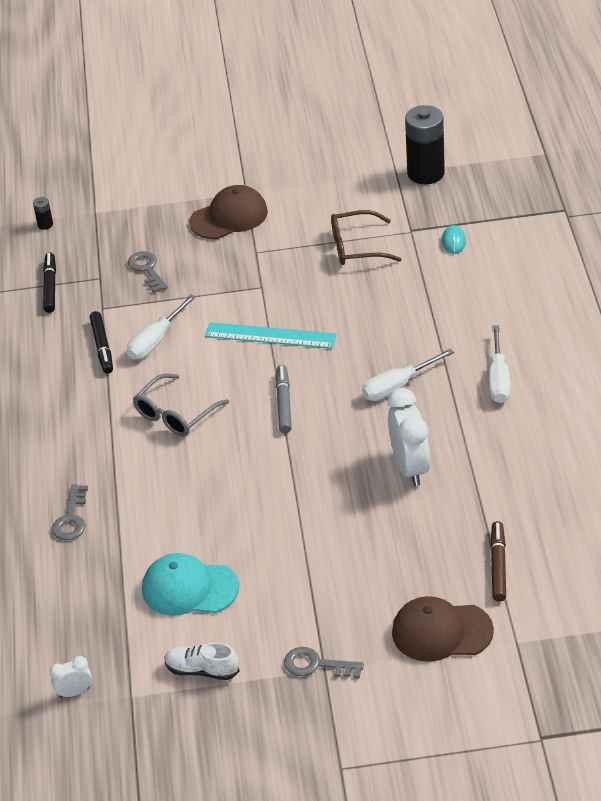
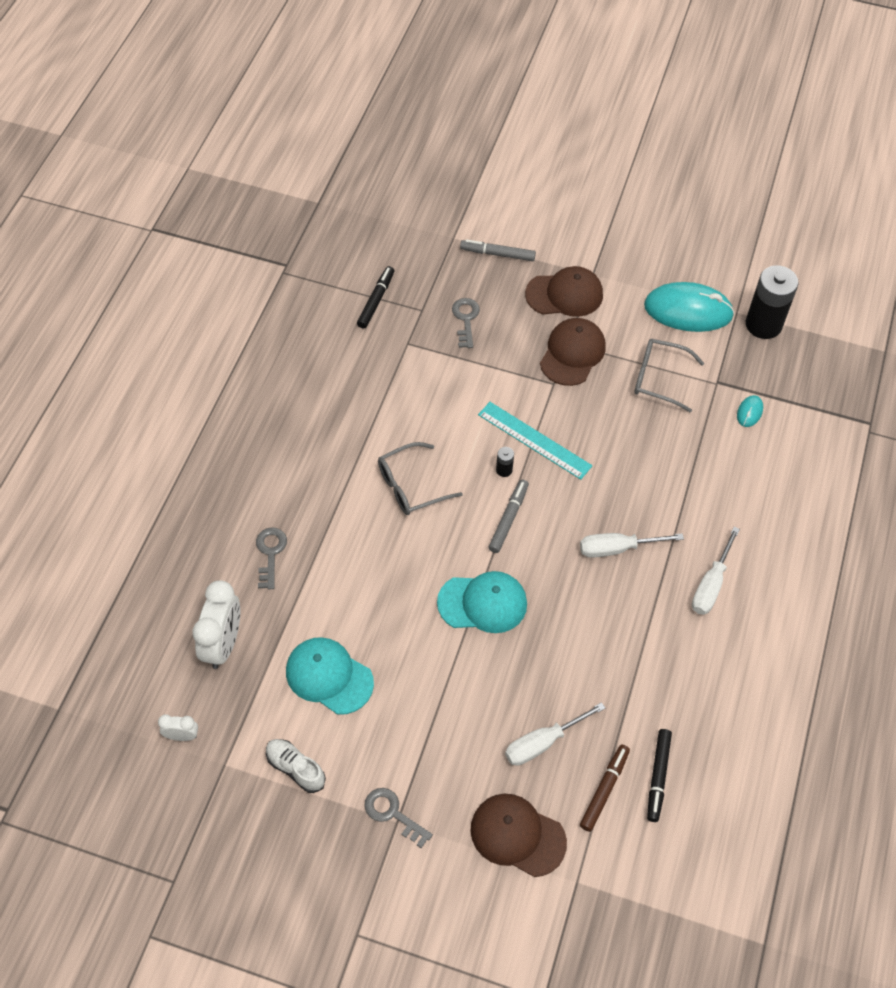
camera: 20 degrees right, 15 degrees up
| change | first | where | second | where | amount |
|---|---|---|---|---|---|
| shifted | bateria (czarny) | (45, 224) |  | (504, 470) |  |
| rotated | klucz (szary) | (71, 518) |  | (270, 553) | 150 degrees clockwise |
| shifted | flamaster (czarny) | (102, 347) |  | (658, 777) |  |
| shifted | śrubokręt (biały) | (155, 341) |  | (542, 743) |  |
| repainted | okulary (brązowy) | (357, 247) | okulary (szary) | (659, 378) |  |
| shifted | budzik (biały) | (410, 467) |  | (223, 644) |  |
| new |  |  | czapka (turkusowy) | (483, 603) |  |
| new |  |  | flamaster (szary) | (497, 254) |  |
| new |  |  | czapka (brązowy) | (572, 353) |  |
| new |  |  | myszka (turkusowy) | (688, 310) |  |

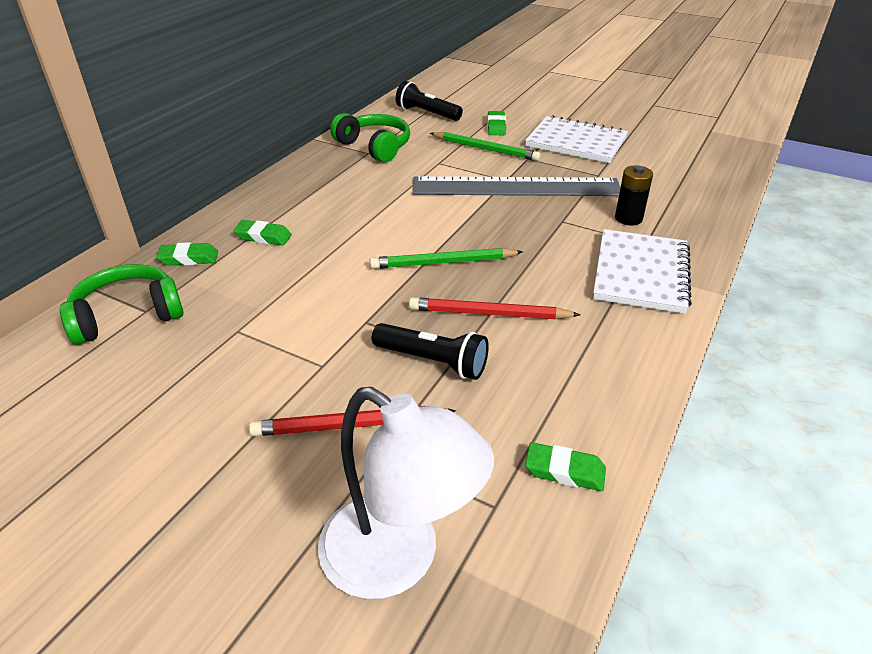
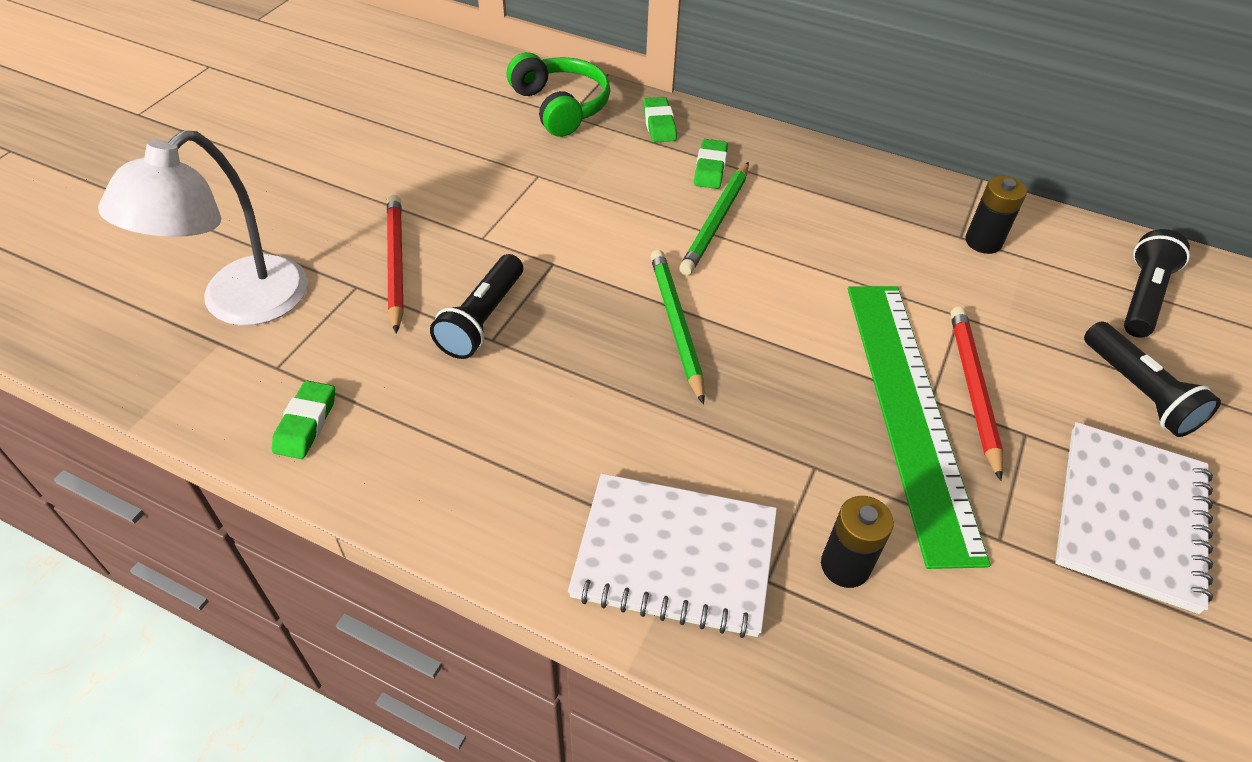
camera: 85 degrees right, 10 degrees up
| change | first | where | second | where | amount |
|---|---|---|---|---|---|
| swapped | słuchawki (zielony) | (374, 147) | bateria (czarny) | (983, 242) |  |
| shifted | ołówek (czerwony) | (489, 314) |  | (973, 389) |  |
| repainted | linijka (szary) | (516, 187) | linijka (zielony) | (910, 411) |  |
| shifted | ołówek (zielony) | (485, 149) |  | (716, 221) |  |
| swapped | gumka do mazania (zielony) | (496, 127) | latarka (czarny) | (1138, 392) |  |

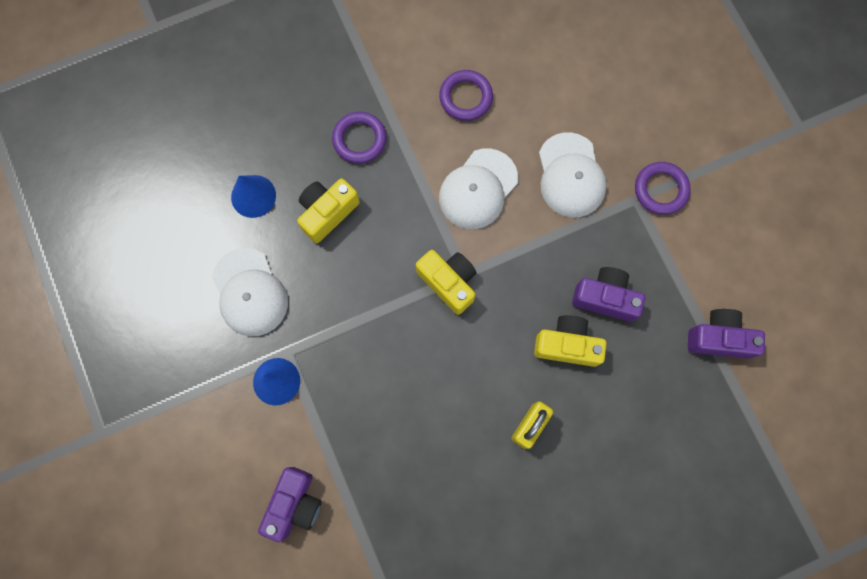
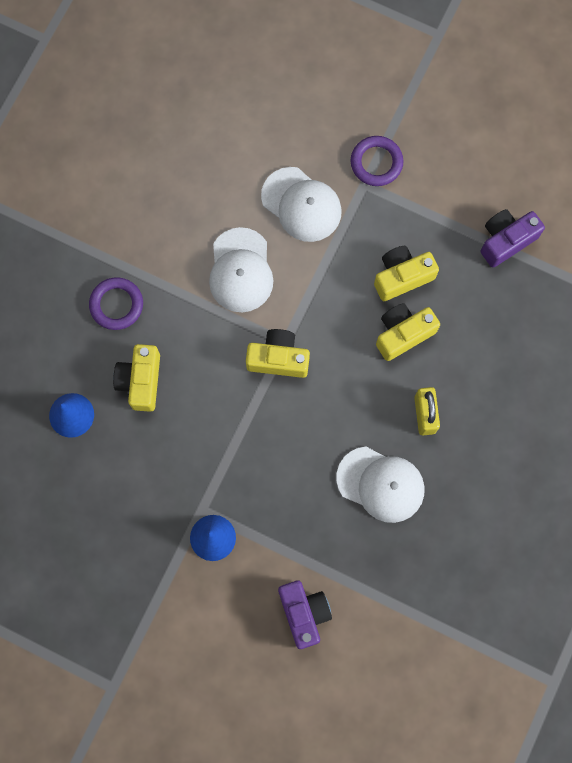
camera: 40 degrees left, 0 degrees up
| change | first | where | second | where | amount |
|---|---|---|---|---|---|
| shifted | czapka (biały) | (250, 292) |  | (381, 484) |  |
| gone | pierścień (fioletowy) | (465, 97) |  |  |  |
| repainted | aparat fotograficzny (fioletowy) | (605, 298) | aparat fotograficzny (żółty) | (402, 277) |  |

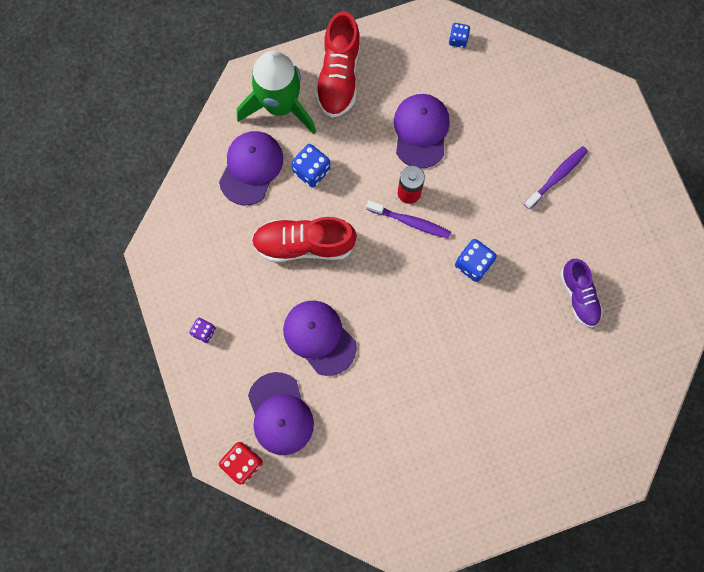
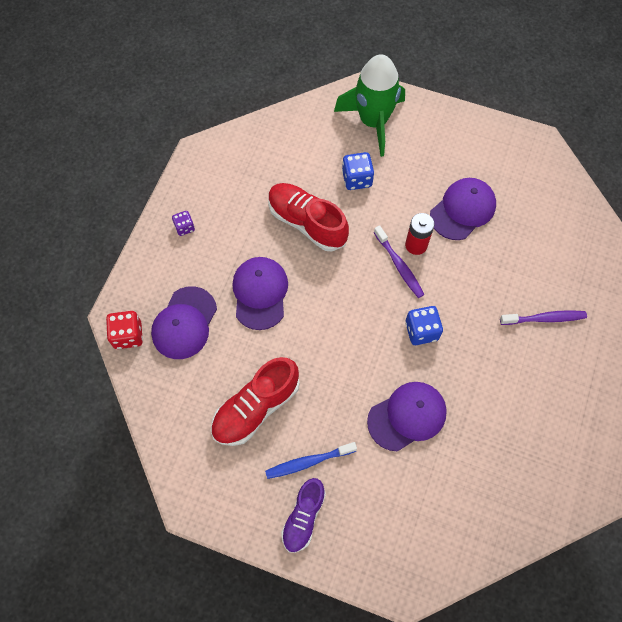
camera: 40 degrees right, 10 degrees down
| change | first | where | second | where | amount |
|---|---|---|---|---|---|
| shifted | czapka (fioletowy) | (251, 168) |  | (407, 416) |  |
| shifted | but (czerwony) | (339, 76) |  | (256, 408) |  |
| gone | kostka do gry (niebieski) | (458, 39) |  |  |  |
| shifted | but (fioletowy) | (578, 296) |  | (303, 517) |  |
| new |  |  | szczoteczka do zębów (niebieski) | (308, 462) |  |

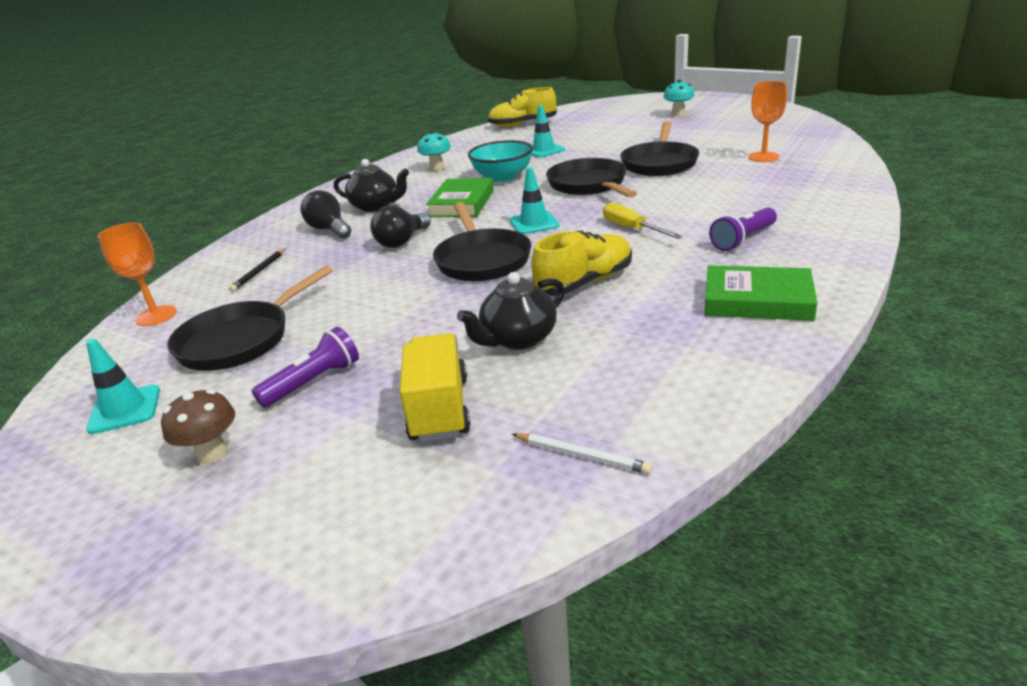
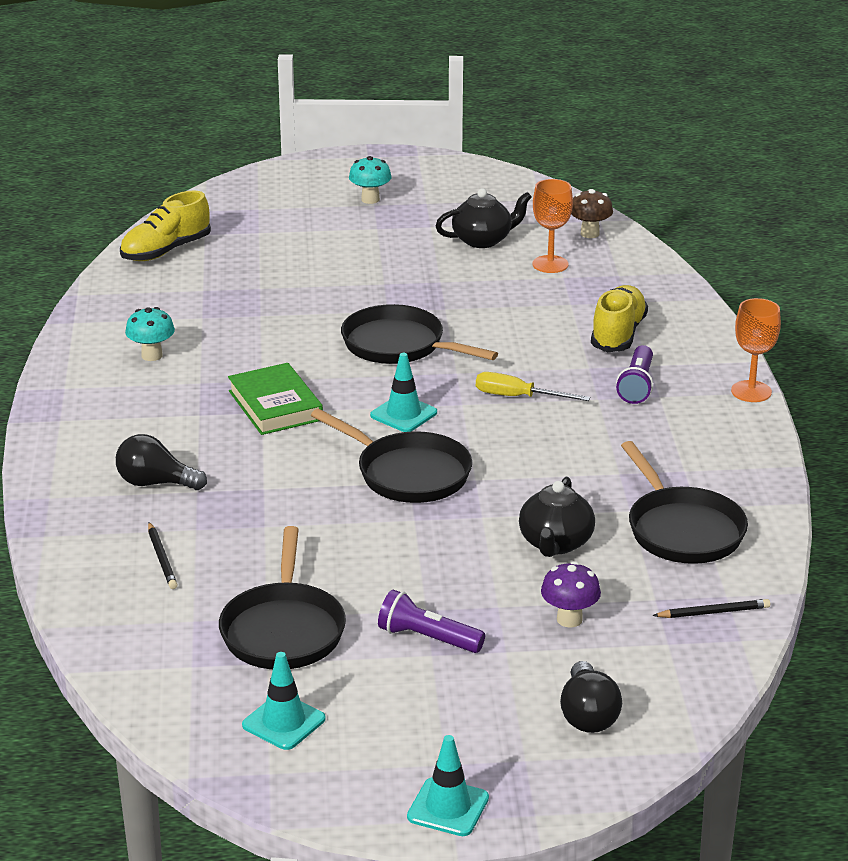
camera: 40 degrees left, 0 degrees up
| change | first | where | second | where | amount |
|---|---|---|---|---|---|
| shifted | kielich (pomarańczowy) | (156, 316) |  | (751, 391) |  |
| shifted | grzyb (brązowy) | (212, 453) |  | (590, 233) |  |
| rotated | latarka (fioletowy) | (314, 382) |  | (427, 638) | 75 degrees counterclockwise |
| shifted | imbryk (czarny) | (375, 206) |  | (483, 240) |  |
| shifted | żarówka (czarny) | (402, 241) |  | (588, 715) |  |
| swapped | ciężarówka (żółty) | (439, 409) | grzyb (fioletowy) | (569, 619) |  |
| gone | miska (turkusowy) | (503, 177) |  |  |  |
| repainted | ołówek (biały) | (582, 456) | ołówek (czarny) | (714, 612) |  |
| shifted | pachołek (turkusowy) | (543, 150) |  | (448, 807) |  |
| shifted | but (żółty) | (584, 282) |  | (618, 334) |  |
| shifted | patelnia (czarny) | (659, 163) |  | (682, 530) |  |
| gone | książka (zielony) | (757, 300) |  |  |  |

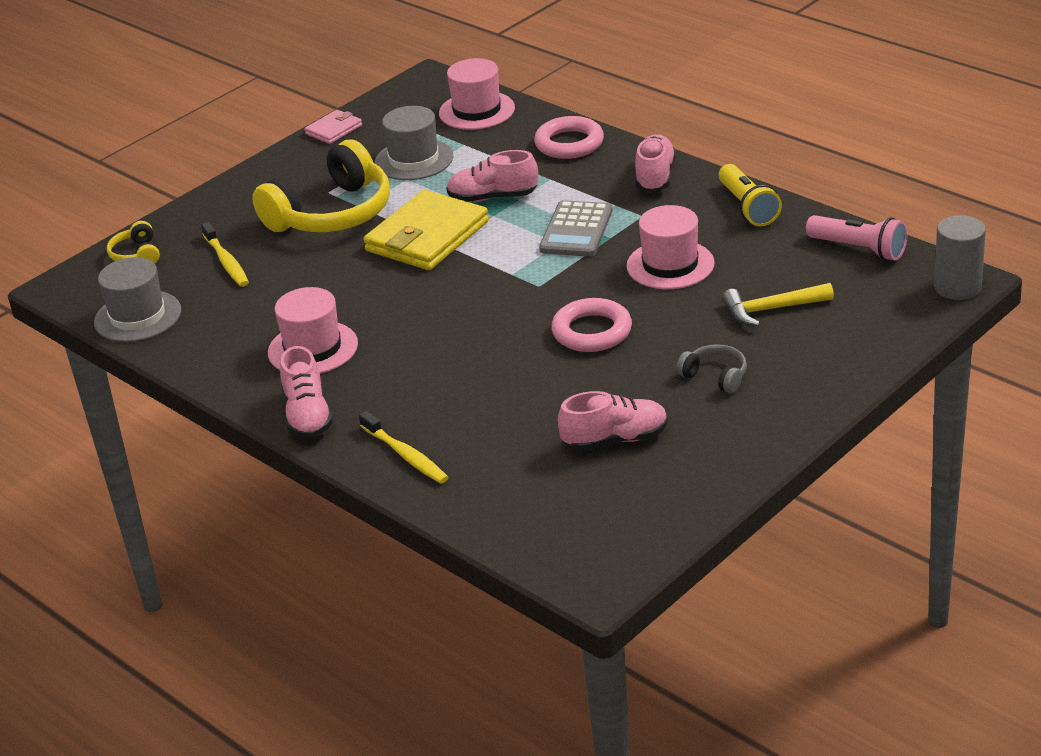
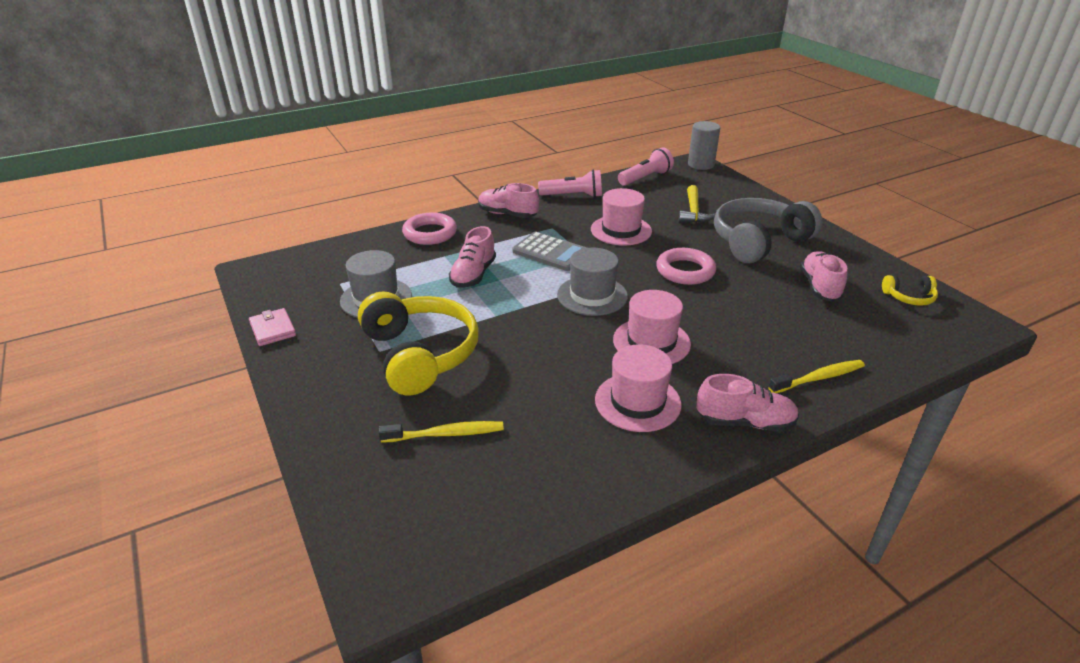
camera: 75 degrees left, 0 degrees up
| change | first | where | second | where | amount |
|---|---|---|---|---|---|
| shifted | kapelusz (szary) | (137, 316) |  | (592, 295) |  |
| shifted | słuchawki (żółty) | (136, 254) |  | (909, 297) |  |
| gone | portfel (żółty) | (427, 236) |  |  |  |
| shifted | kapelusz (różowy) | (477, 111) |  | (651, 342) |  |
| scaled | słuchawki (szary) | (715, 376) |  | (758, 241) | x2.27 |
| repainted | latarka (żółty) | (747, 207) | latarka (różowy) | (573, 196) |  |

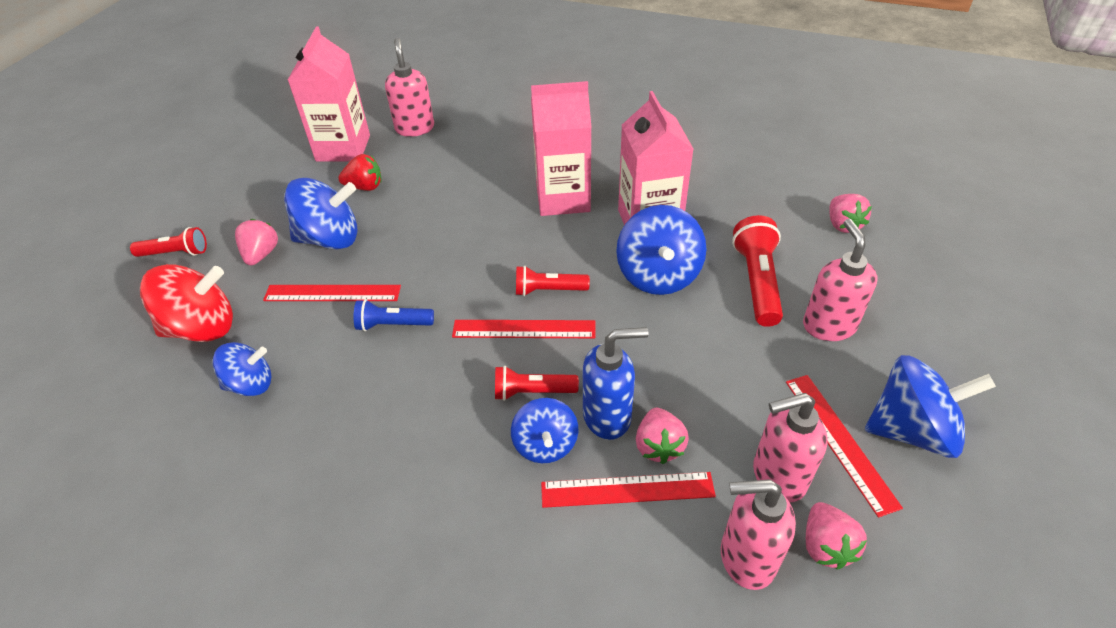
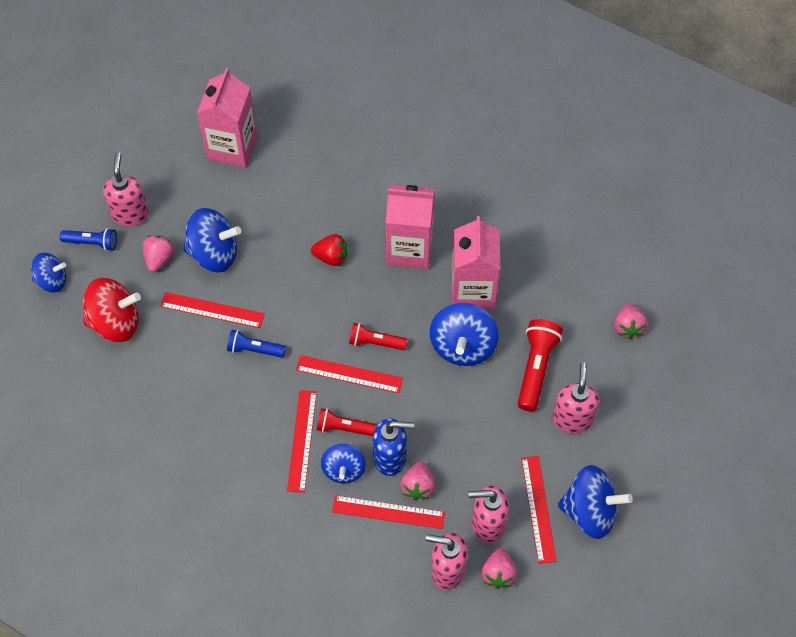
camera: 10 degrees right, 15 degrees up
| change | first | where | second | where | amount |
|---|---|---|---|---|---|
| repainted | latarka (czerwony) | (175, 253) | latarka (niebieski) | (92, 243) |  |
| shifted | bączek (niebieski) | (251, 384) |  | (52, 280) |  |
| shifted | truskawka (czerwony) | (365, 187) |  | (331, 257) |  |
| shifted | dozownik mydła (różowy) | (415, 128) |  | (130, 214) |  |
| new |  |  | linijka (czerwony) | (302, 440) |  |

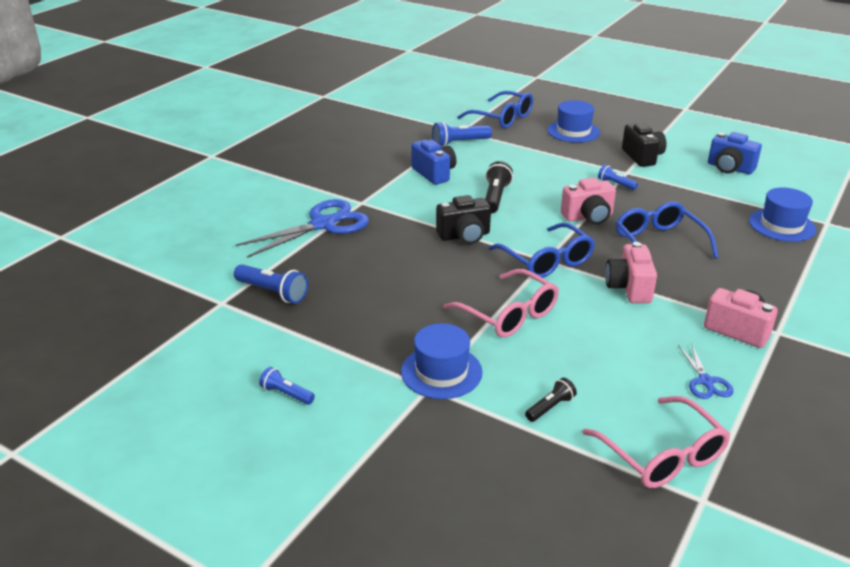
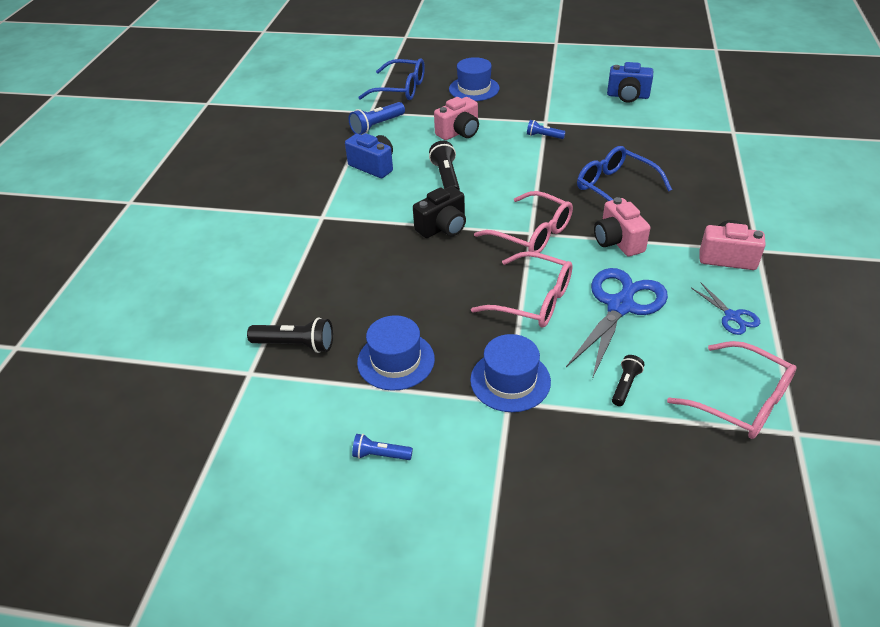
camera: 20 degrees left, 10 degrees up
| change | first | where | second | where | amount |
|---|---|---|---|---|---|
| repainted | latarka (niebieski) | (273, 292) | latarka (czarny) | (296, 344) |  |
| shifted | nożyczki (niebieski) | (323, 224) |  | (620, 306) |  |
| repainted | okulary (niebieski) | (546, 261) | okulary (różowy) | (532, 233) |  |
| shifted | aparat fotograficzny (różowy) | (588, 217) |  | (459, 132) |  |
| gone | aparat fotograficzny (czarny) | (642, 157) |  |  |  |
| shifted | kapelusz (niebieski) | (782, 225) |  | (396, 360) |  |

